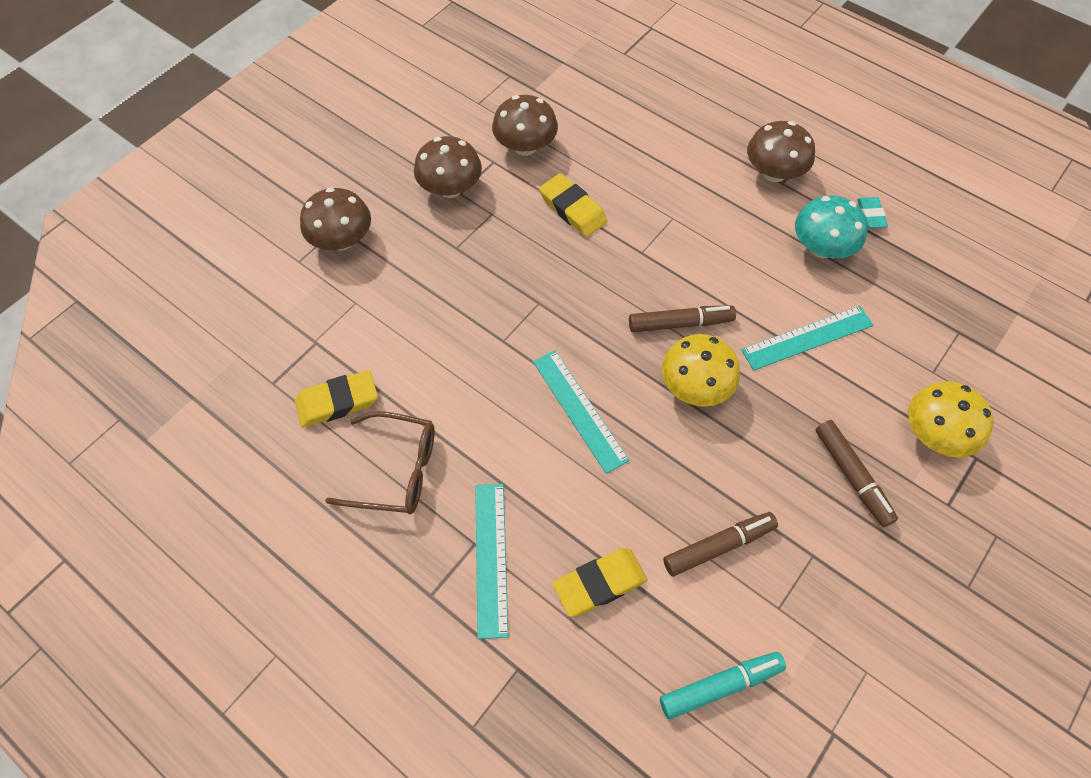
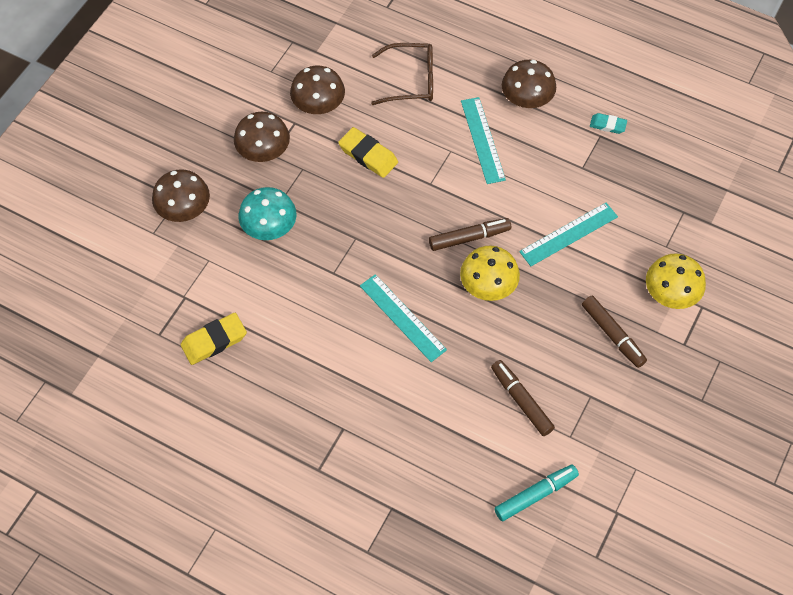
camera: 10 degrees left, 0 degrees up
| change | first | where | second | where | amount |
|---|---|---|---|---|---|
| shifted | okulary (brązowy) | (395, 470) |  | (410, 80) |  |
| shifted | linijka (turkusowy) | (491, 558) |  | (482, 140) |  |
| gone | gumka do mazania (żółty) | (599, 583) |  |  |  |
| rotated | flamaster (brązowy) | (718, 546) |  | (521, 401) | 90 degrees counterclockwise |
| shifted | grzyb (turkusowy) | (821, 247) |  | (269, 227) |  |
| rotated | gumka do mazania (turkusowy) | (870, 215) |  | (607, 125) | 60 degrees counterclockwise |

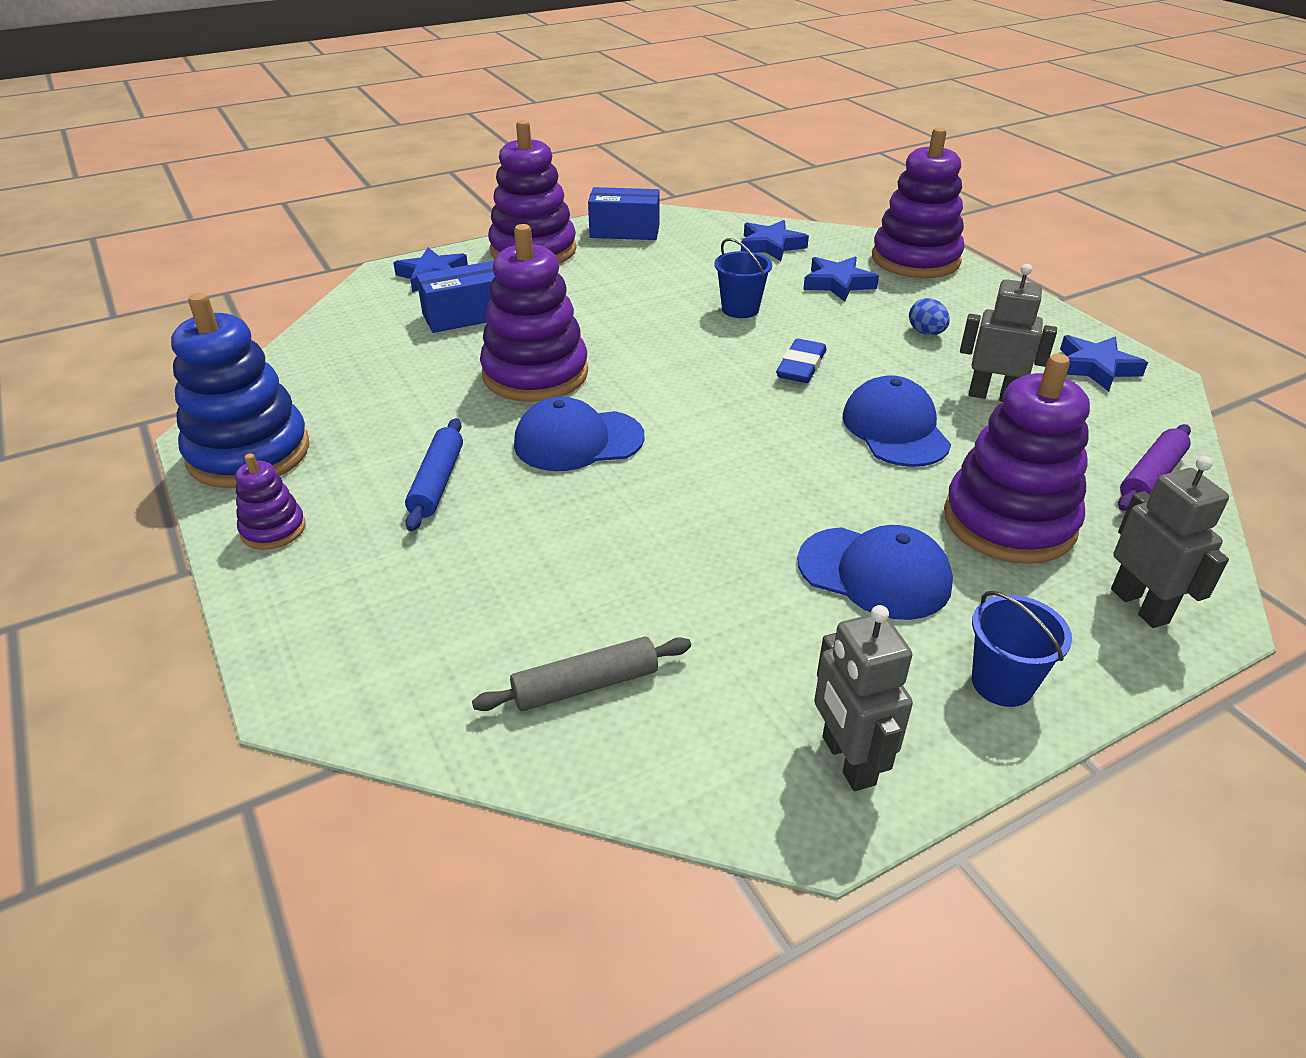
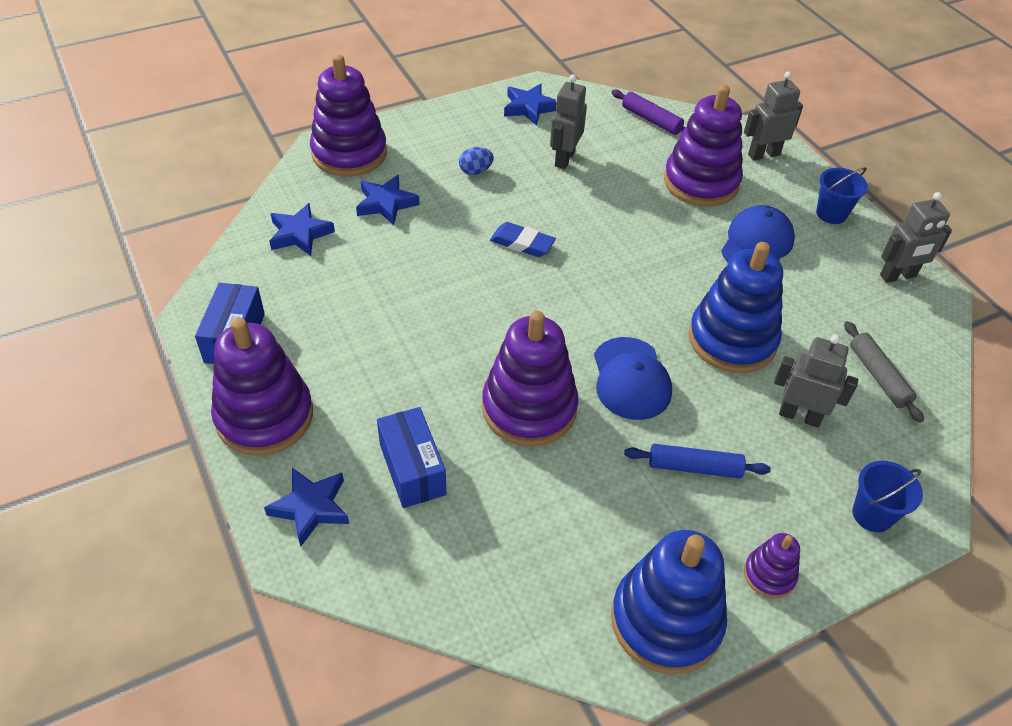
camera: 90 degrees left, 10 degrees up
| change | first | where | second | where | amount |
|---|---|---|---|---|---|
| shifted | wiadro (niebieski) | (740, 309) |  | (872, 514) |  |
| gone | czapka (niebieski) | (895, 429) |  |  |  |
| new |  |  | zabawka nakładanka (niebieski) | (732, 339) |  |
| new |  |  | robot (szary) | (799, 416) |  |

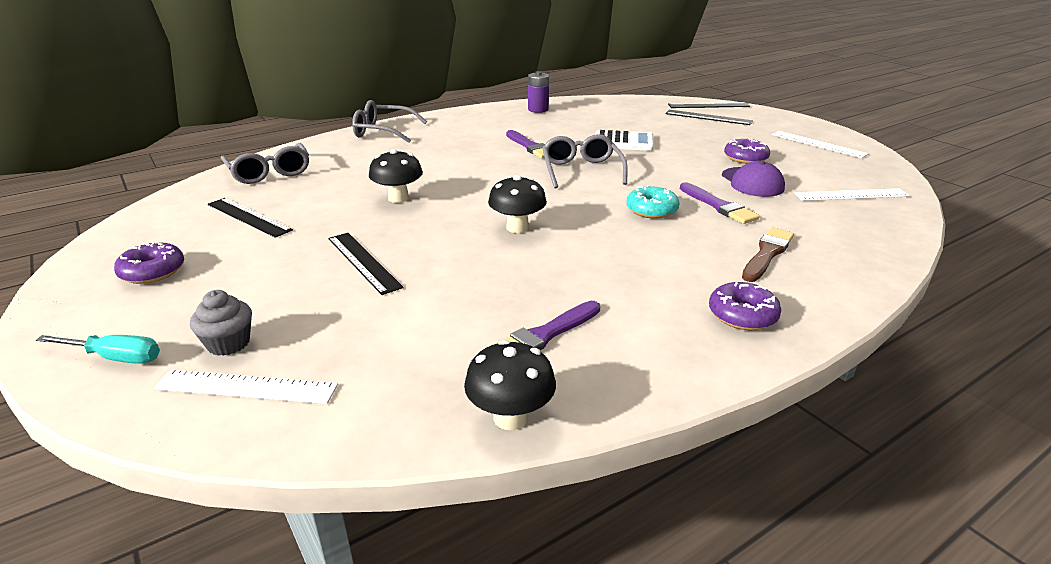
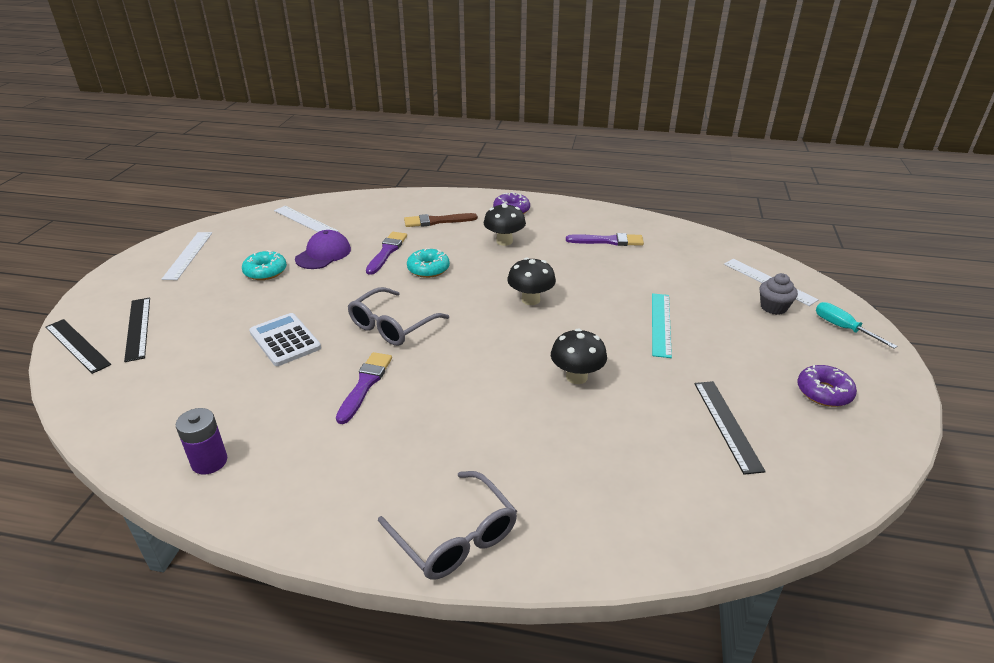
camera: 135 degrees left, 5 degrees up
| change | first | where | second | where | amount |
|---|---|---|---|---|---|
| gone | okulary (szary) | (269, 172) |  |  |  |
| repainted | linijka (czarny) | (363, 262) | linijka (turkusowy) | (661, 324) |  |
| shifted | grzyb (czarny) | (510, 417) |  | (504, 241) |  |
| repainted | donut (fioletowy) | (745, 158) | donut (turkusowy) | (265, 271) |  |

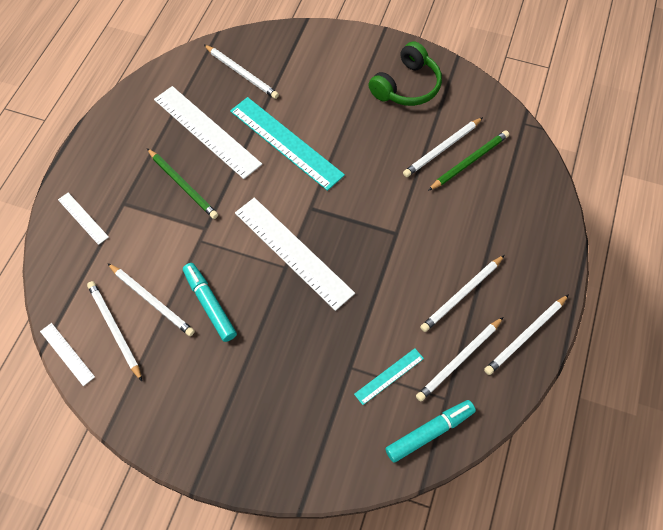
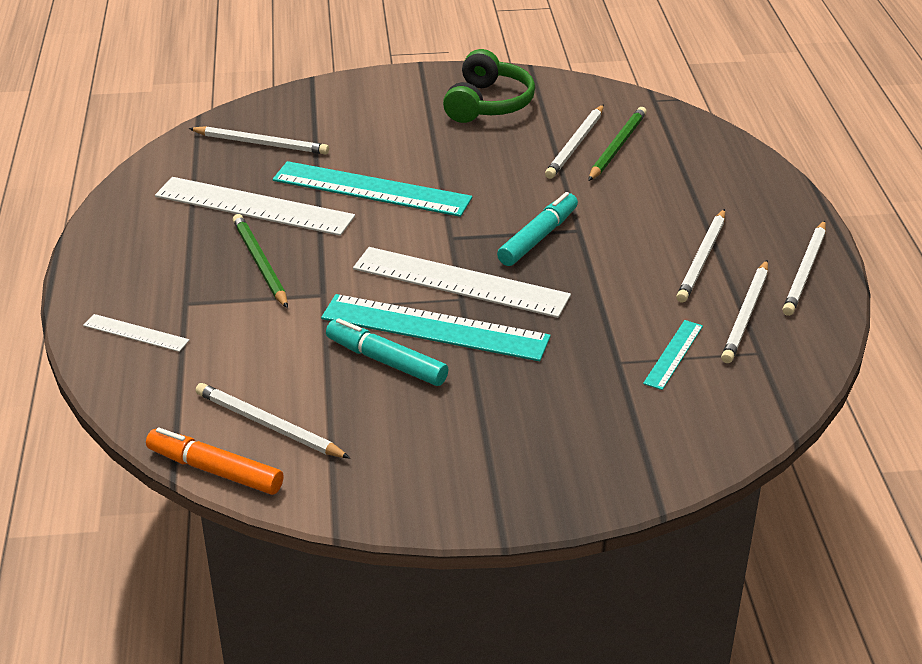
camera: 25 degrees left, 25 degrees down
| change | first | where | second | where | amount |
|---|---|---|---|---|---|
| swapped | linijka (biały) | (67, 354) | flamaster (pomarańczowy) | (215, 470) |  |
| gone | ołówek (biały) | (152, 301) |  |  |  |
| rotated | ołówek (zielony) | (183, 185) |  | (260, 263) | 135 degrees counterclockwise |
| shifted | flamaster (turkusowy) | (429, 432) |  | (538, 237) |  |
| new |  |  | linijka (turkusowy) | (435, 328) |  |

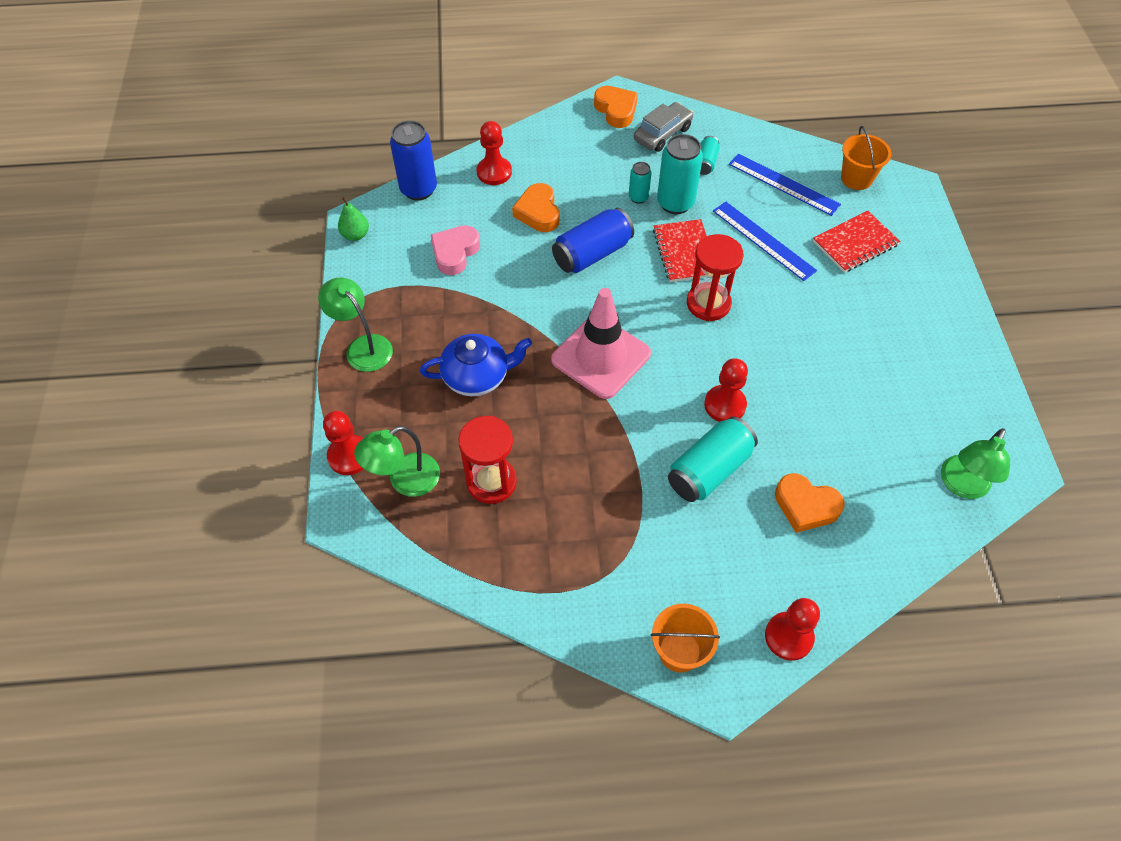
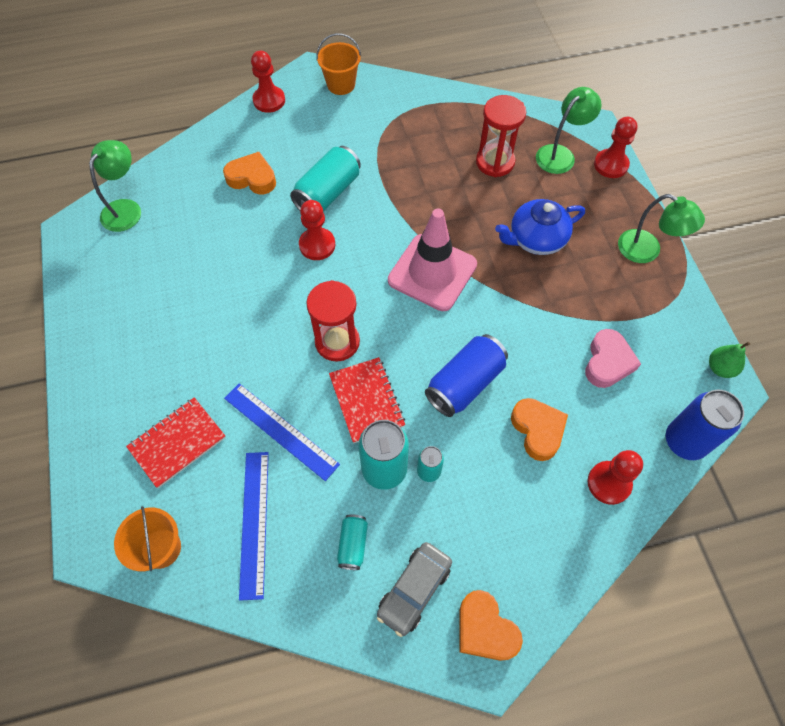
camera: 170 degrees right, 5 degrees up
| change | first | where | second | where | amount |
|---|---|---|---|---|---|
| rotated | linijka (niebieski) | (783, 184) |  | (254, 522) | 60 degrees clockwise |

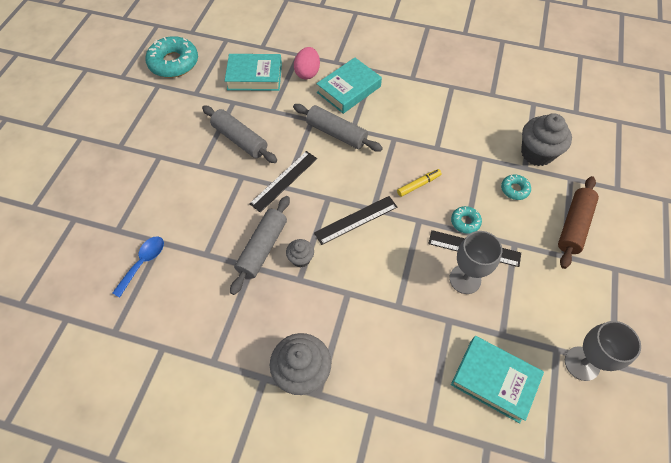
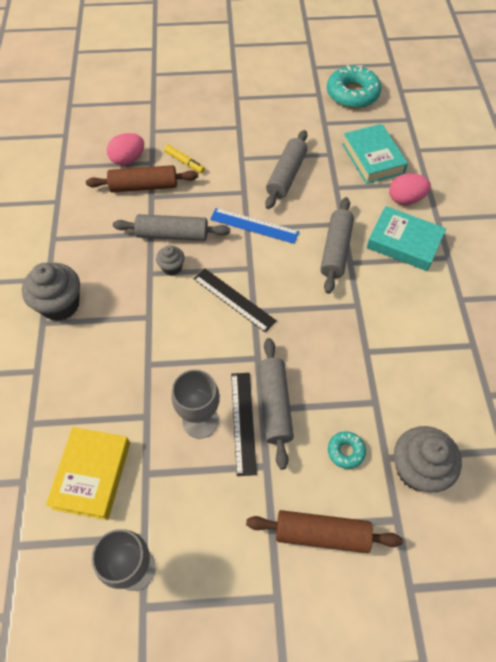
camera: 70 degrees right, 0 degrees up
| change | first | where | second | where | amount |
|---|---|---|---|---|---|
| swapped | łyżka (niebieski) | (143, 263) | jajko (różowy) | (128, 159) |  |
| repainted | linijka (czarny) | (284, 181) | linijka (niebieski) | (254, 225) |  |
| shifted | flamaster (żółty) | (418, 185) |  | (184, 162) |  |
| swapped | donut (turkusowy) | (465, 222) | wałek do ciasta (szary) | (275, 405) |  |
| repainted | książka (turkusowy) | (494, 380) | książka (żółty) | (92, 475) |  |
| new |  |  | wałek do ciasta (brązowy) | (144, 186) |  |

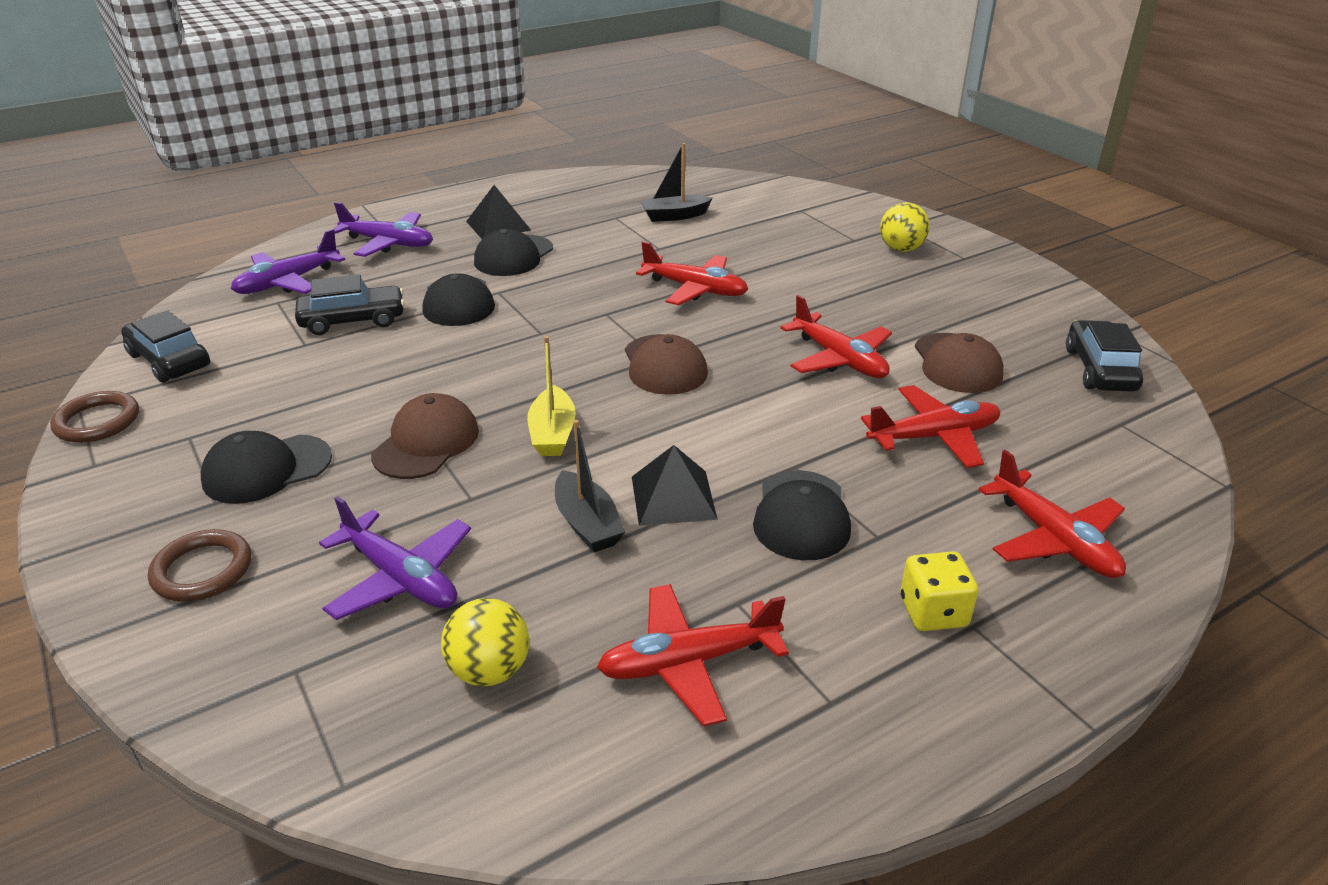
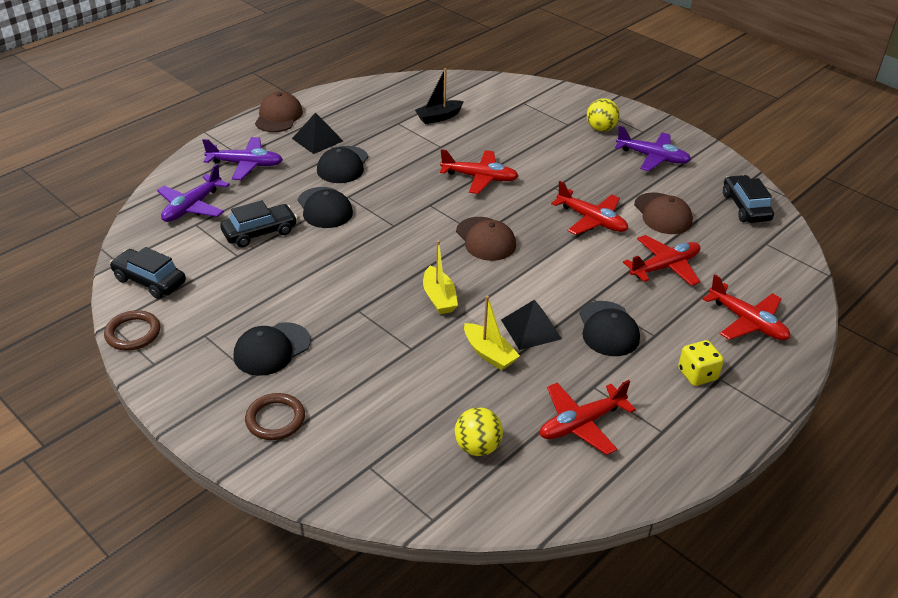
camera: 15 degrees left, 5 degrees up
| change | first | where | second | where | amount |
|---|---|---|---|---|---|
| shifted | samolot (fioletowy) | (401, 578) |  | (653, 157) |  |
| shifted | czapka (brązowy) | (426, 443) |  | (278, 116) |  |
| repainted | łódka (czarny) | (587, 524) | łódka (żółty) | (489, 353) |  |

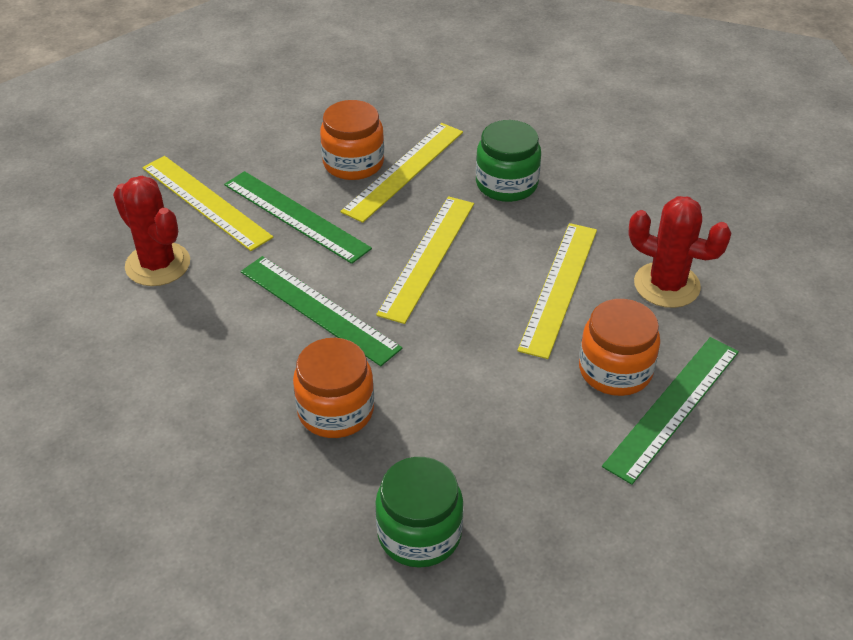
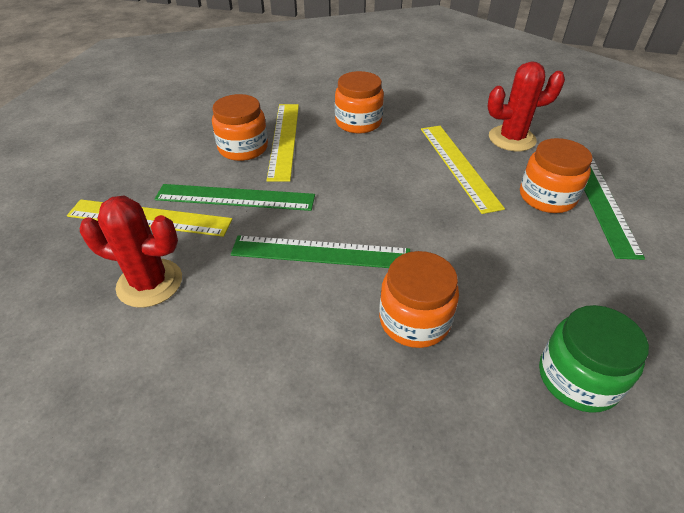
camera: 35 degrees left, 0 degrees up
| change | first | where | second | where | amount |
|---|---|---|---|---|---|
| gone | linijka (żółty) | (427, 257) |  |  |  |
| repainted | słoik (zielony) | (506, 184) | słoik (pomarańczowy) | (358, 122) |  |

